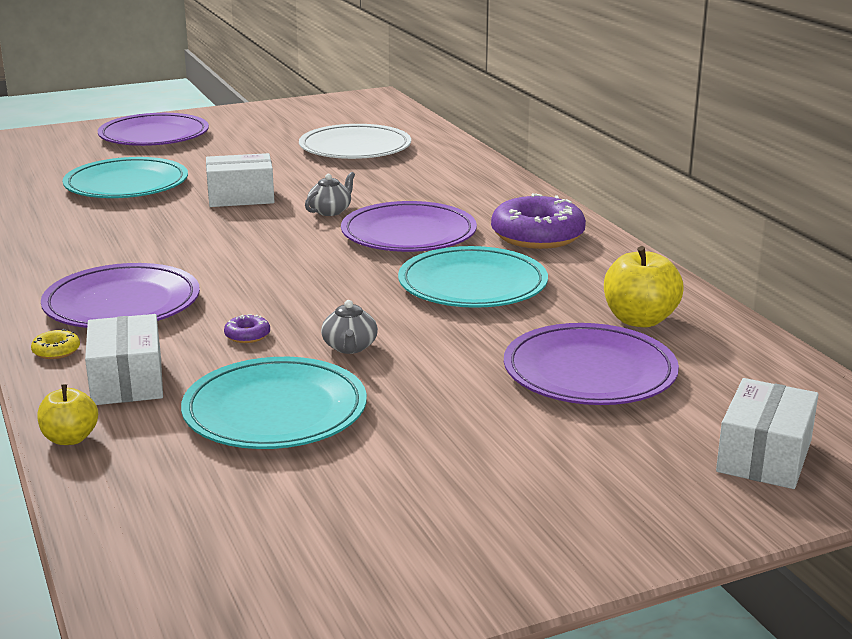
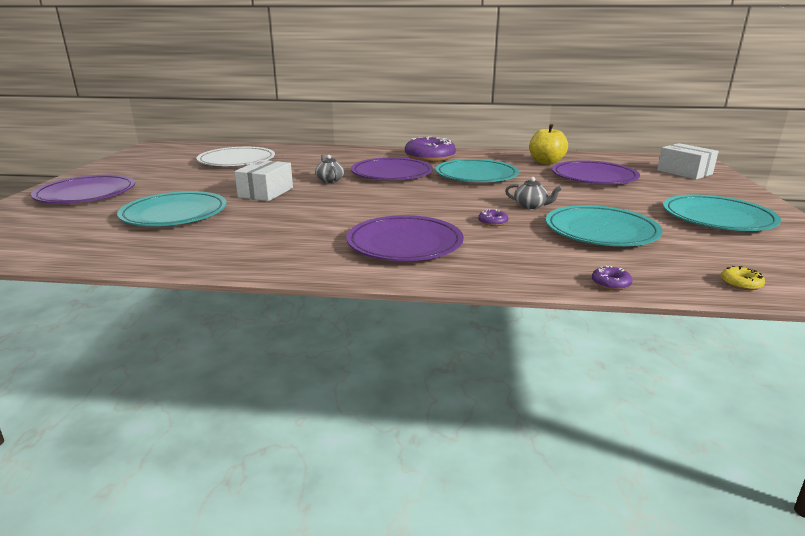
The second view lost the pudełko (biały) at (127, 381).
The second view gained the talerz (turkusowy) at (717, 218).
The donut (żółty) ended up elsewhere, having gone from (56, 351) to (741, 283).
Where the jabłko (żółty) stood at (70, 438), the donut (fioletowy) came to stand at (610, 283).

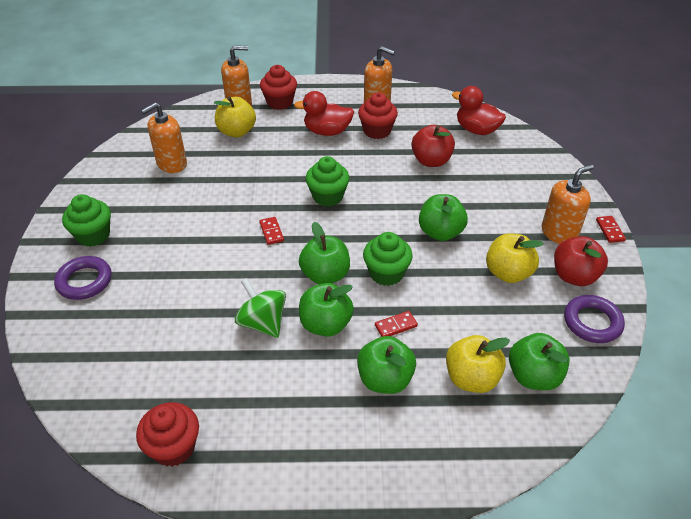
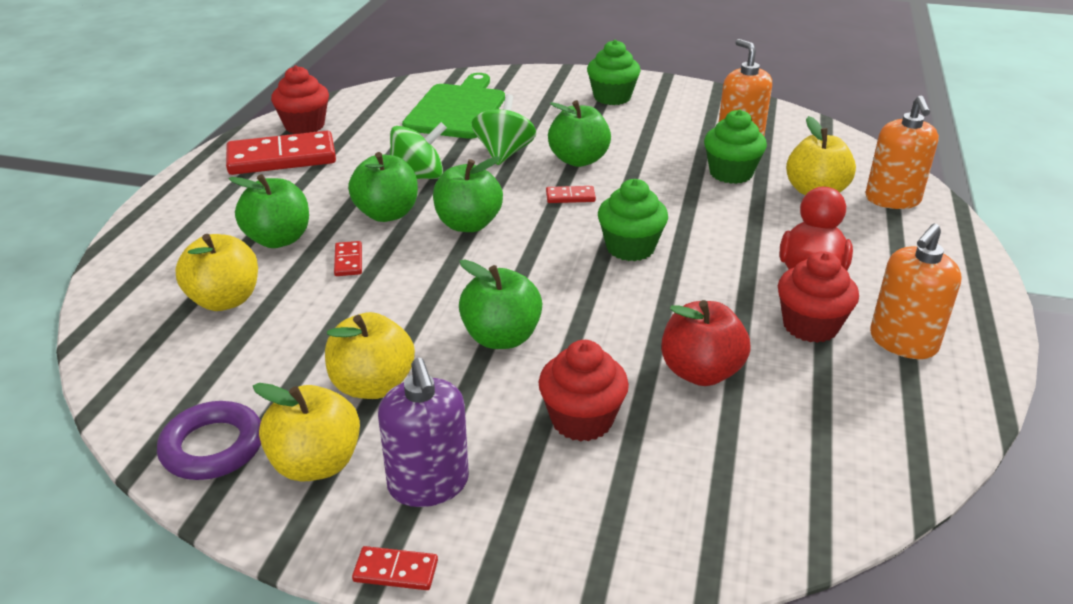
The second view lost the pierścień (fioletowy) at (84, 281).
The second view lost the kaczka (czerwony) at (476, 130).
The second view gained the kostka domina (czerwony) at (282, 158).
The second view gained the deska do krojenia (zielony) at (457, 109).
The second view gained the bączek (zielony) at (504, 153).
The muffinka (czerwony) ended up elsewhere, having gone from (279, 102) to (582, 420).
The muffinka (zielony) ended up elsewhere, having gone from (386, 273) to (731, 173).
The jabłko (zielony) ended up elsewhere, having gone from (533, 376) to (578, 160).
What was the dozownik mydła (pomarańczowy) at (559, 233) turned into the dozownik mydła (fioletowy) at (428, 484).
What was the jabłko (czerwony) at (574, 276) turned into the jabłko (żółty) at (316, 463).

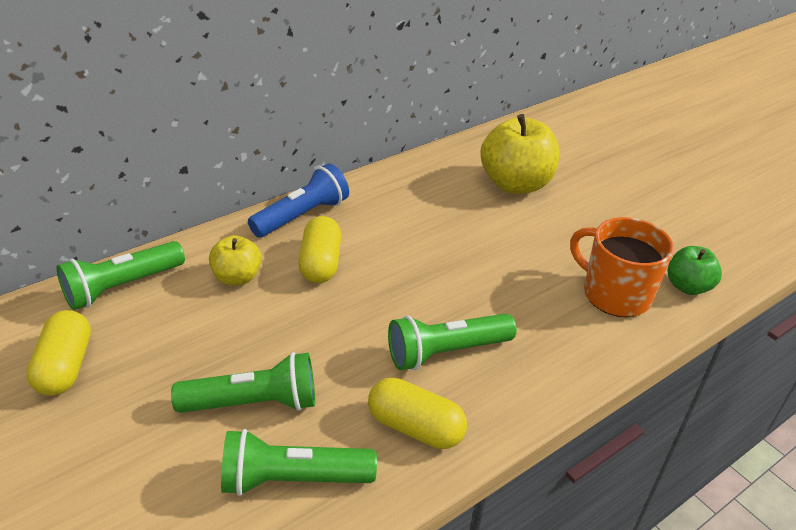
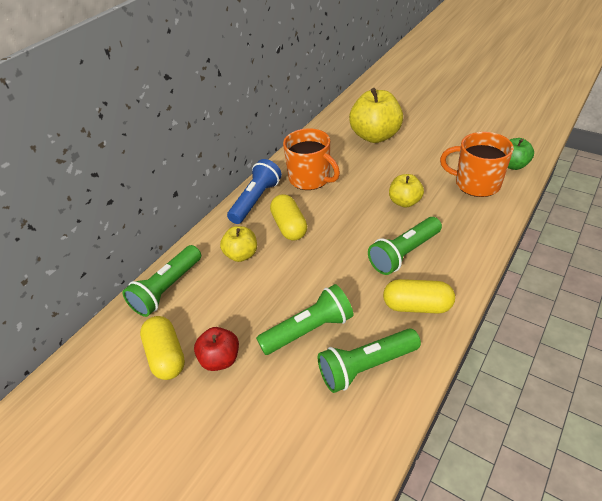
The second view gained the jabłko (czerwony) at (220, 359).
The second view gained the kubek (pomarańczowy) at (310, 179).
The second view gained the jabłko (żółty) at (404, 202).

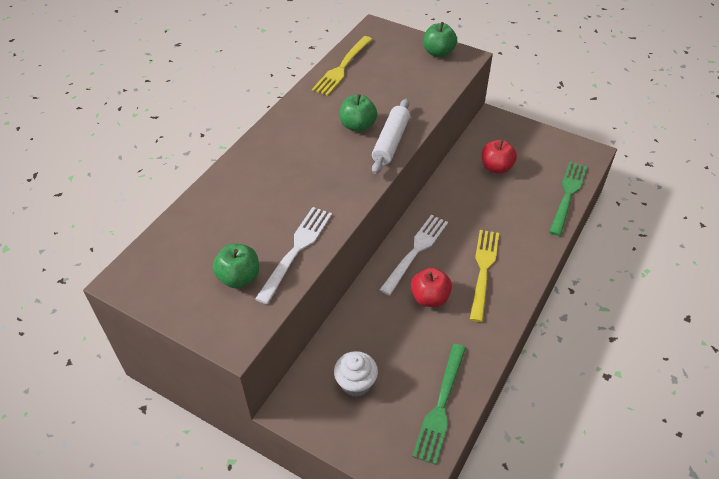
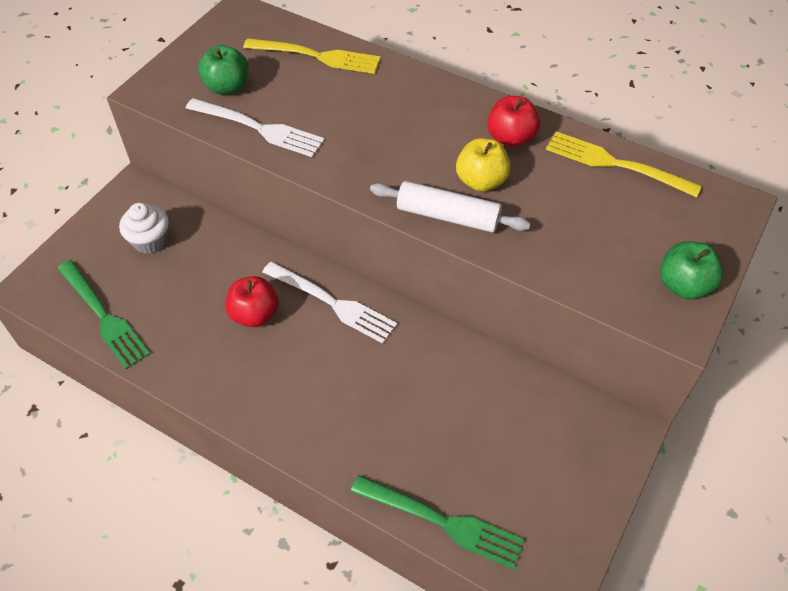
The widelec (żółty) ended up elsewhere, having gone from (483, 270) to (317, 56).
The jabłko (czerwony) ended up elsewhere, having gone from (496, 168) to (510, 138).
What was the jabłko (zielony) at (358, 126) turned into the jabłko (żółty) at (481, 181).
The widelec (zielony) at (441, 406) ended up facing another way, 150 degrees counterclockwise from before.

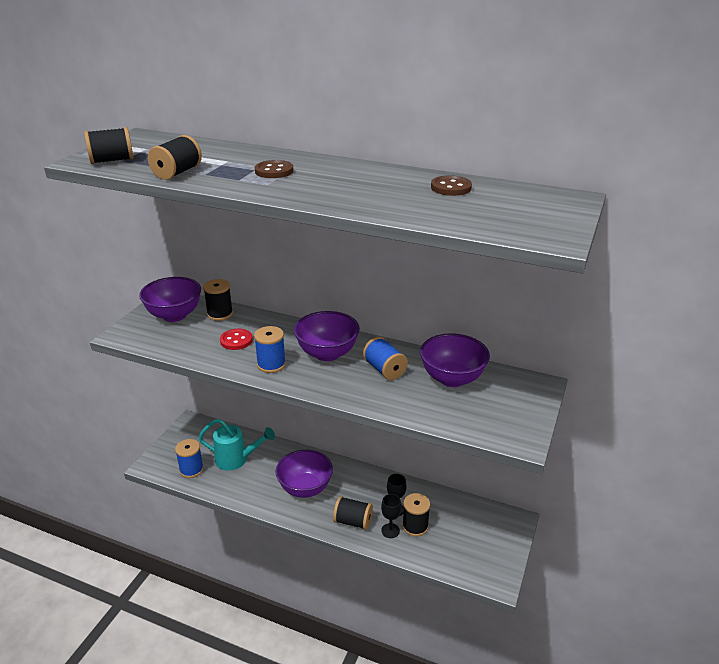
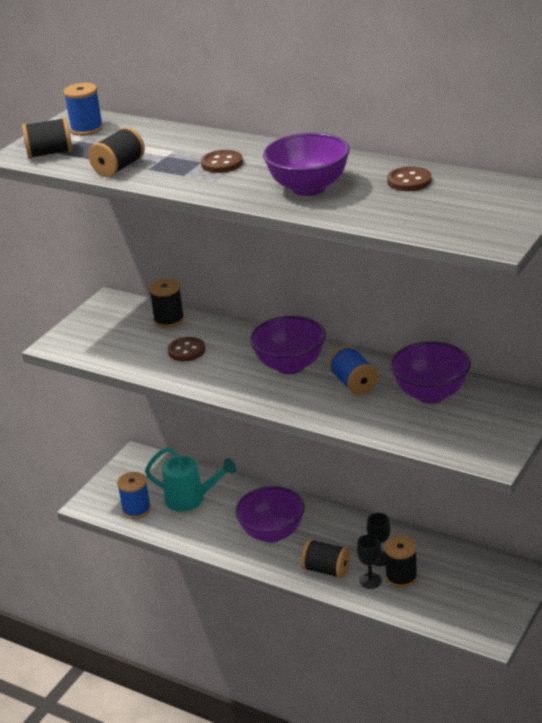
The miska (fioletowy) ended up elsewhere, having gone from (174, 315) to (308, 188).
The szpulka (niebieski) ended up elsewhere, having gone from (271, 364) to (86, 129).
What was the guzik (czerwony) at (236, 340) turned into the guzik (brązowy) at (186, 351).

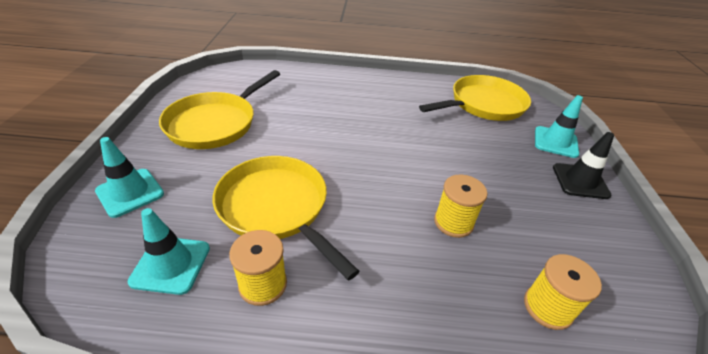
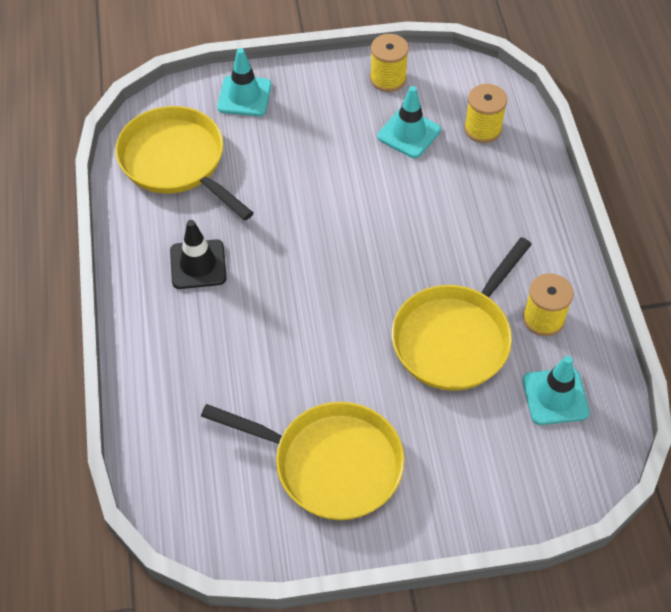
The pachołek (turkusowy) ended up elsewhere, having gone from (130, 192) to (409, 133).
The szpulka (żółty) ended up elsewhere, having gone from (453, 222) to (388, 78).
The pachołek (czarny) ended up elsewhere, having gone from (580, 181) to (198, 264).

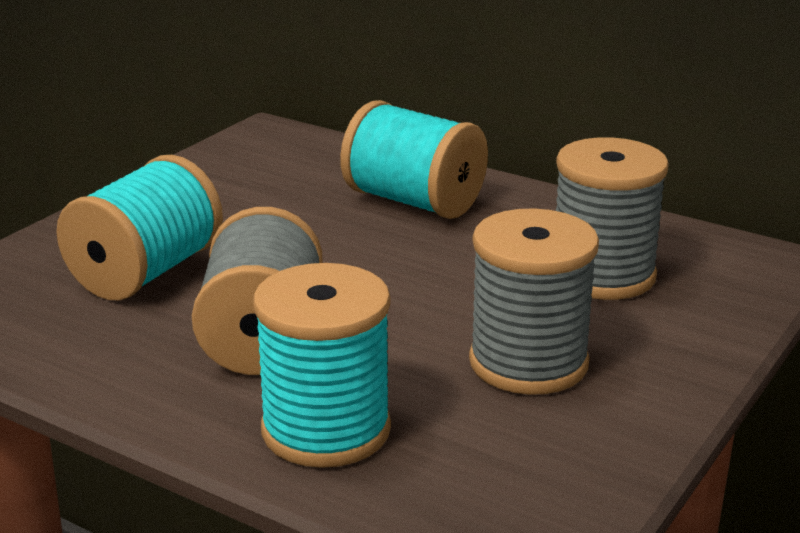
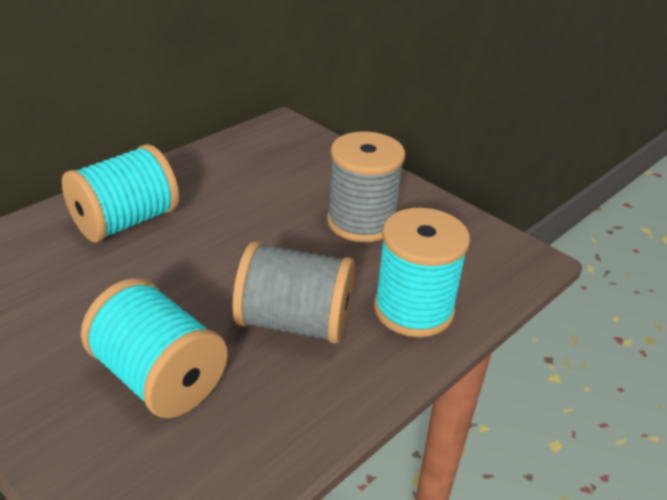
The second view lost the szpulka (szary) at (602, 275).

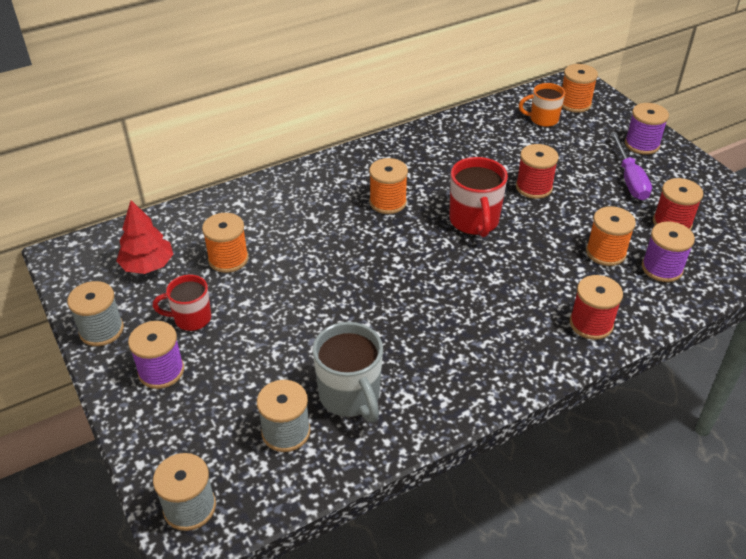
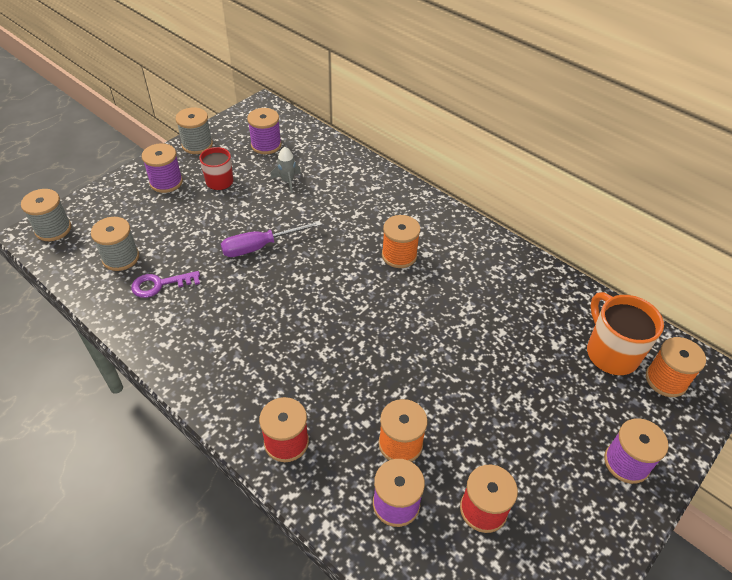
The second view lost the kubek (czerwony) at (474, 222).
The second view lost the szpulka (czerwony) at (534, 187).
The śrubokręt (fioletowy) ended up elsewhere, having gone from (629, 179) to (260, 246).
Where the drzewko (czerwony) stood at (147, 265), the szpulka (fioletowy) came to stand at (266, 145).
Where the szpulka (pomarańczowy) stood at (228, 259), the rakieta (szary) came to stand at (287, 181).
Where the kubek (szary) stood at (350, 396), the klucz (fioletowy) came to stand at (160, 284).
The size of the kubek (pomarańczowy) at (543, 119) changed by a factor of 1.54.

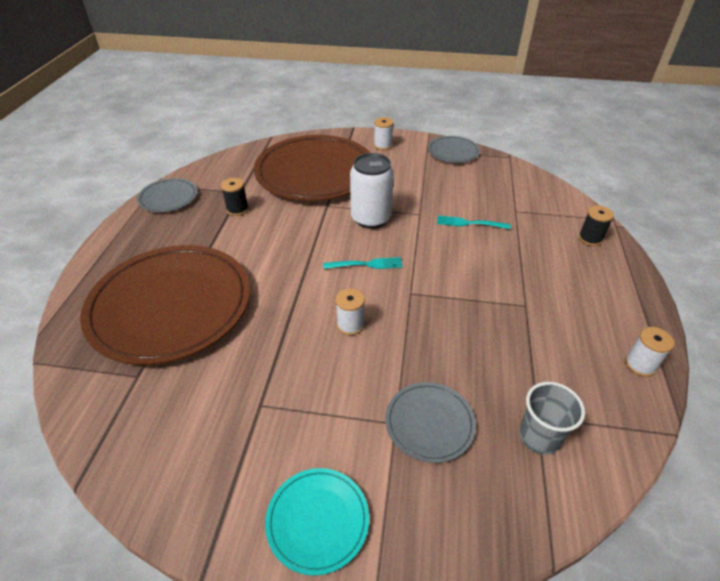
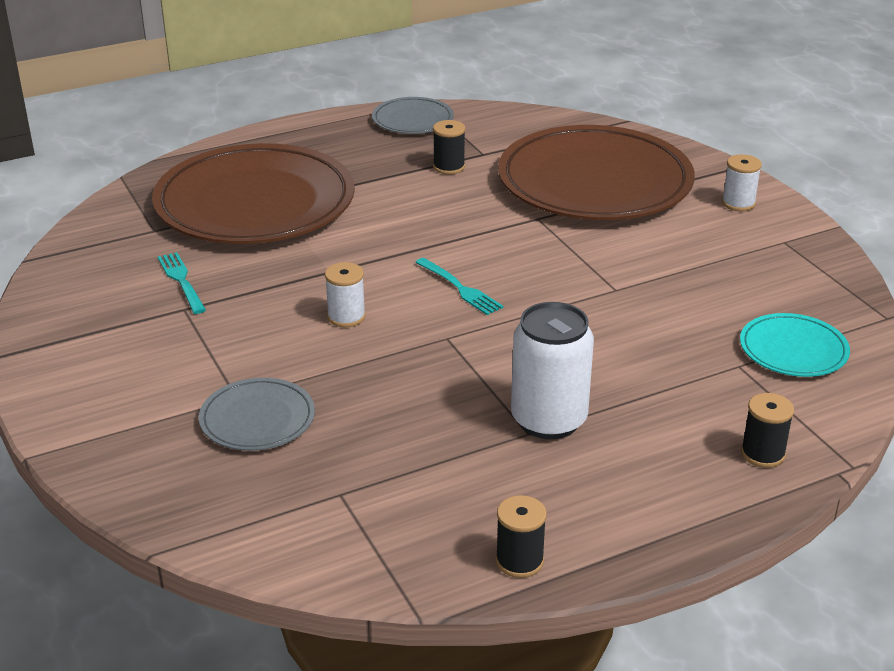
The second view lost the talerz (szary) at (453, 152).
The second view lost the szklanka (szary) at (539, 436).
The talerz (turkusowy) ended up elsewhere, having gone from (317, 520) to (793, 350).
The puszka (biały) ended up elsewhere, having gone from (371, 218) to (548, 420).
The widelec (turkusowy) ended up elsewhere, having gone from (470, 223) to (181, 281).
What was the szpulka (biały) at (640, 365) turned into the szpulka (czarny) at (519, 561).

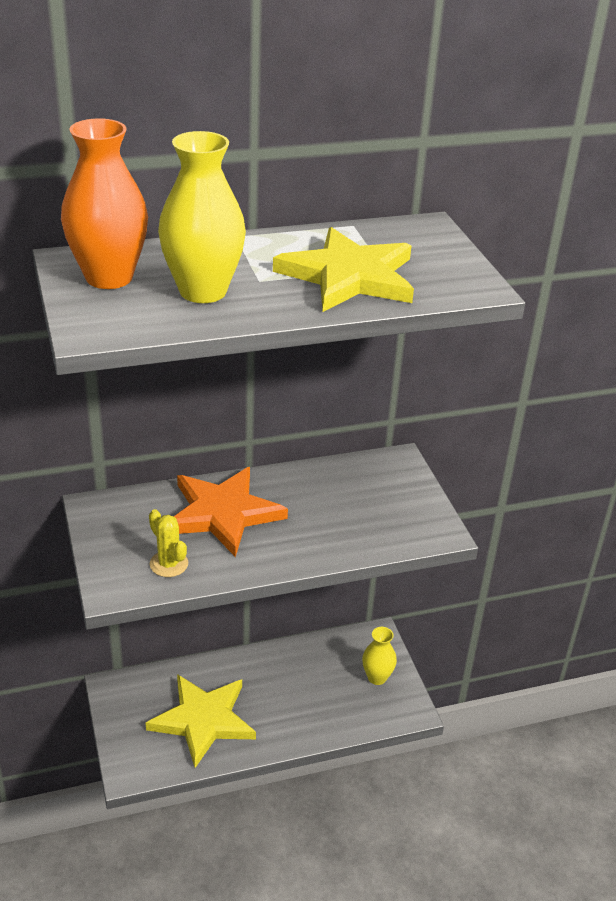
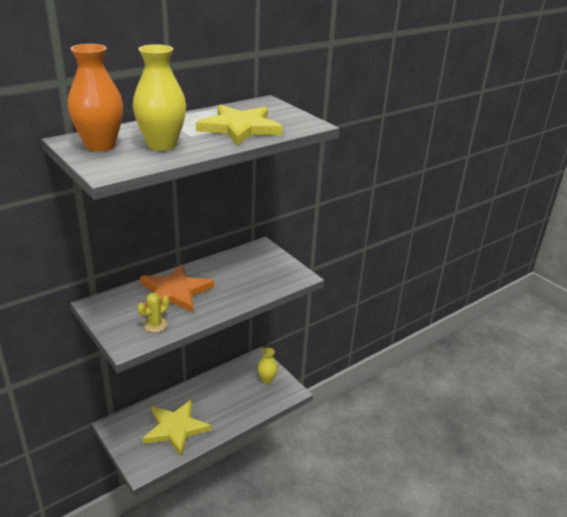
The kaktus (żółty) at (169, 564) ended up facing another way, 75 degrees counterclockwise from before.

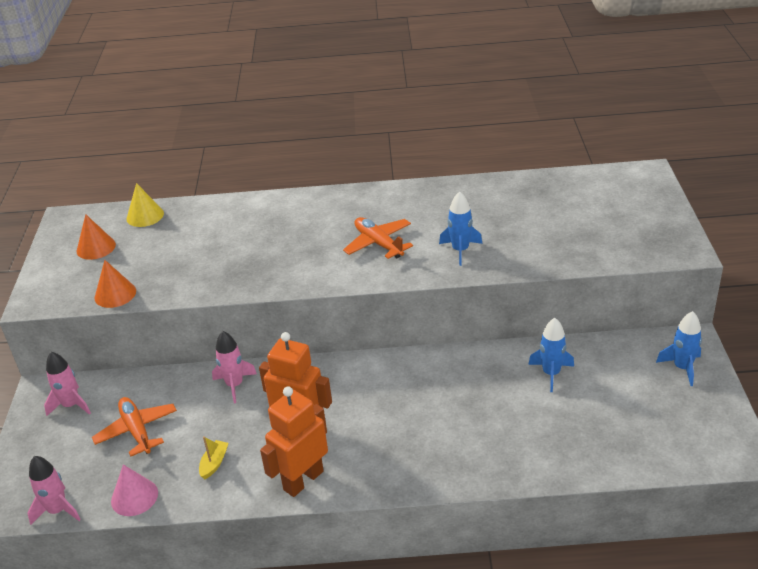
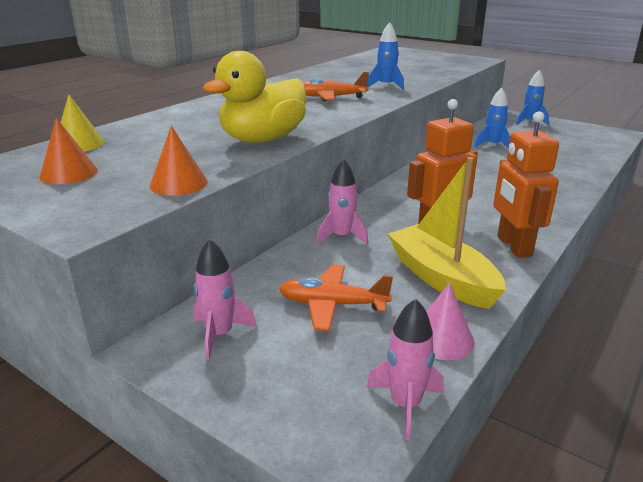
The second view gained the kaczka (żółty) at (263, 140).
The size of the łódka (żółty) at (214, 463) changed by a factor of 2.49.

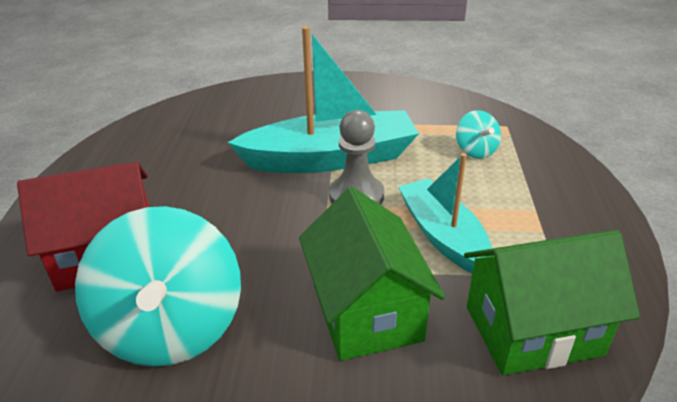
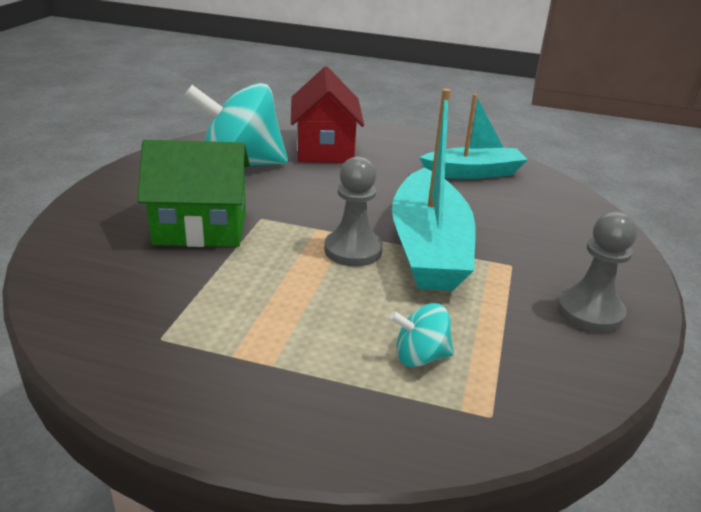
The second view lost the domek (zielony) at (533, 330).
The second view gained the pionek (szary) at (590, 312).
The łódka (turkusowy) ended up elsewhere, having gone from (443, 236) to (473, 173).

